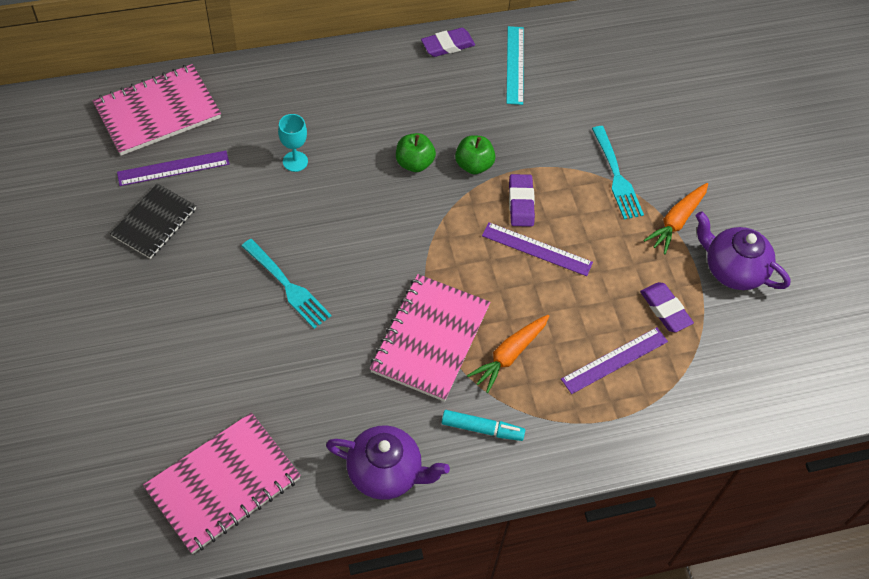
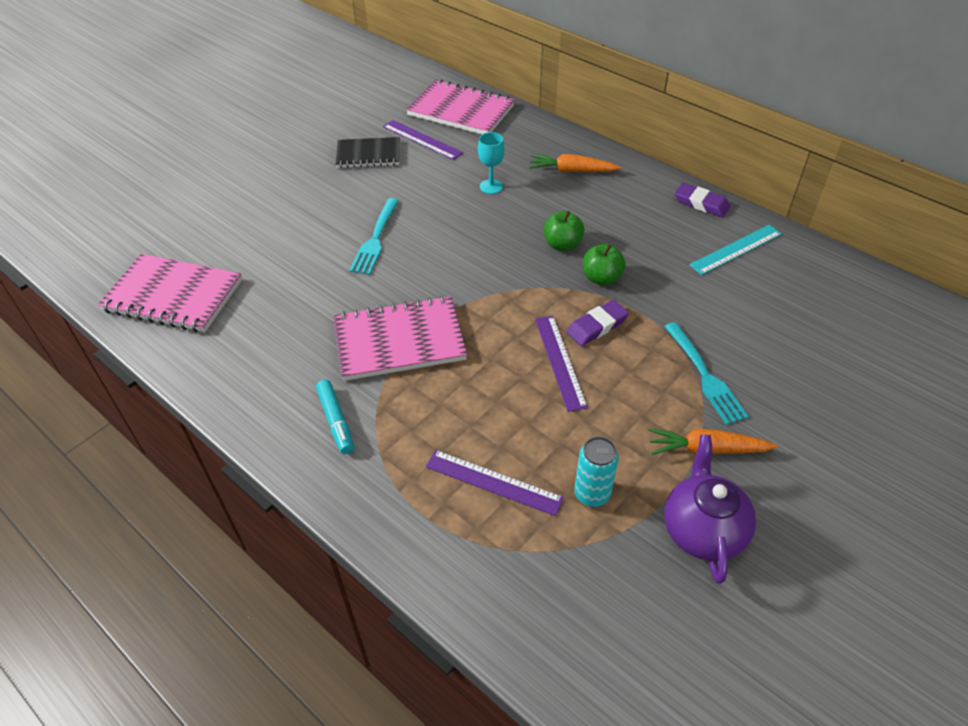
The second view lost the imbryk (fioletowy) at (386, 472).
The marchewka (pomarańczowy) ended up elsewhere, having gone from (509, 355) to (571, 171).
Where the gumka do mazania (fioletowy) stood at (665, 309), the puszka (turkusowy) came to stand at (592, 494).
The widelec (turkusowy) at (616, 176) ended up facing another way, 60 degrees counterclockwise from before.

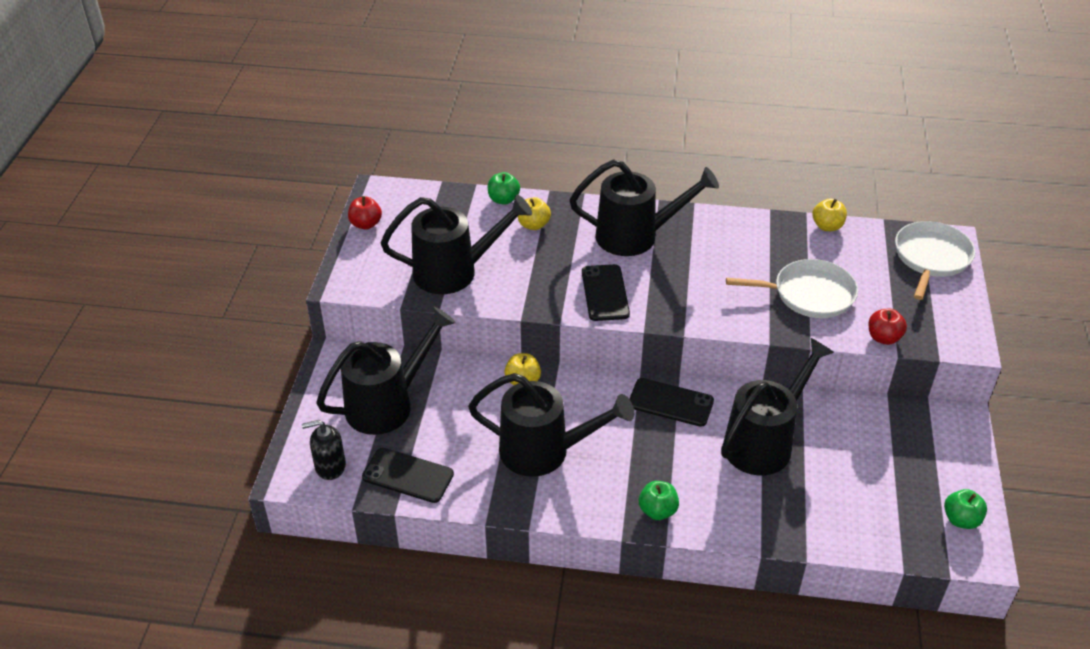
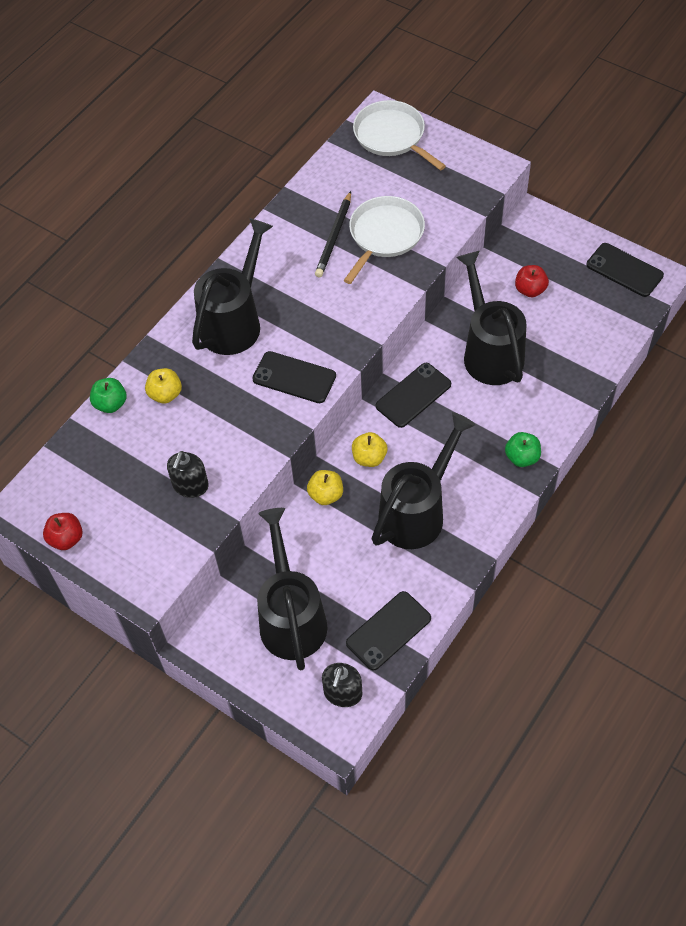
The second view gained the ołówek (czarny) at (334, 237).
The jabłko (żółty) ended up elsewhere, having gone from (827, 226) to (369, 458).
The jabłko (czerwony) ended up elsewhere, having gone from (883, 338) to (530, 290).
Where the konewka (czarny) stood at (455, 272), the dozownik mydła (czarny) came to stand at (190, 485).
Where the jabłko (zielony) stood at (961, 519), the telefon (czarny) came to stand at (624, 270).

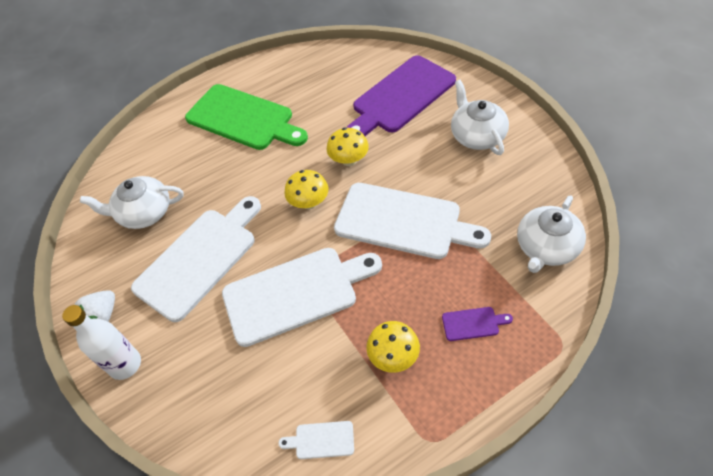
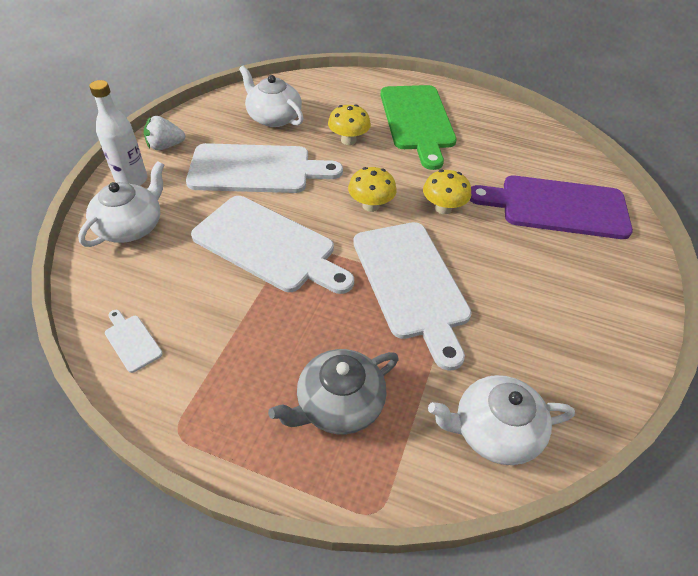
The grzyb (żółty) ended up elsewhere, having gone from (393, 356) to (348, 140).
The imbryk (biały) ended up elsewhere, having gone from (477, 135) to (131, 226).
Where the deska do krojenia (fioletowy) stood at (473, 323), the imbryk (szary) came to stand at (338, 404).

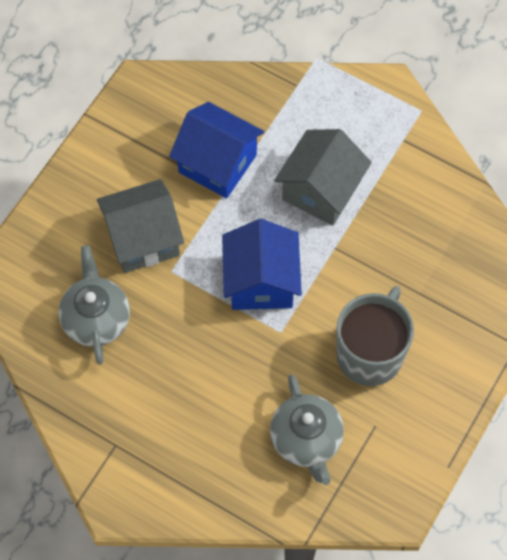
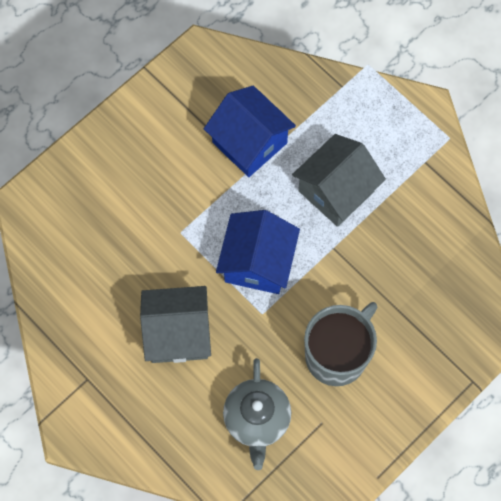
The second view lost the imbryk (szary) at (96, 319).
The domek (szary) ended up elsewhere, having gone from (143, 239) to (178, 333).

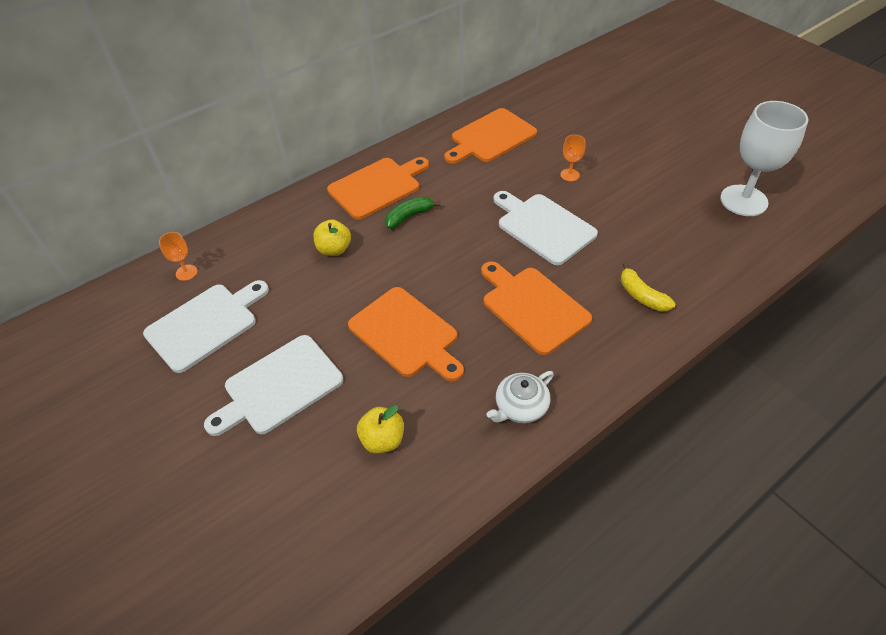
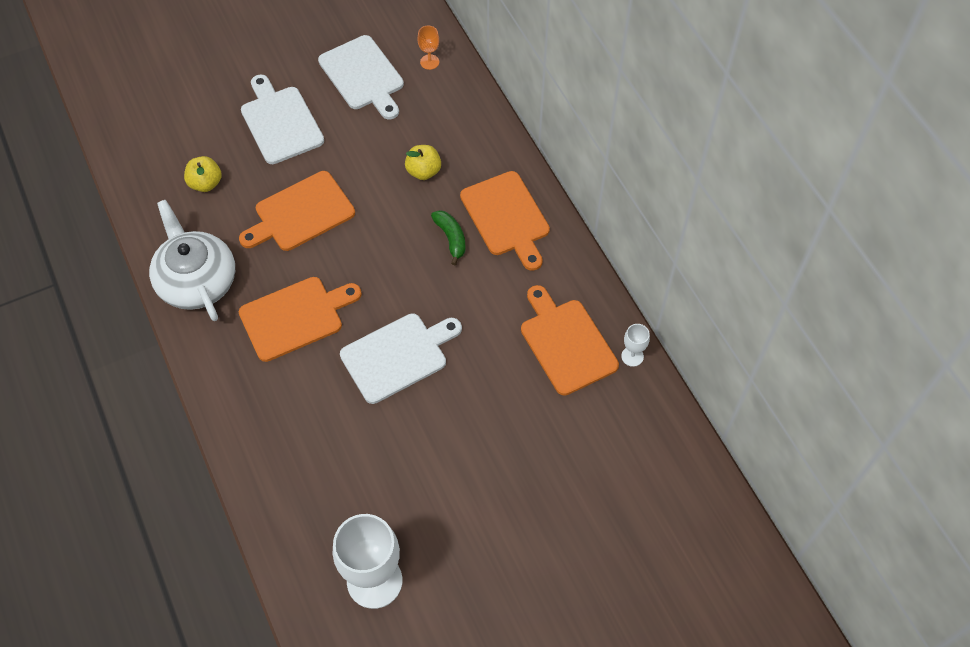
The second view lost the kielich (pomarańczowy) at (569, 175).
The second view lost the banan (żółty) at (641, 295).
The second view gained the kielich (biały) at (632, 356).
The size of the imbryk (biały) at (520, 406) changed by a factor of 1.83.

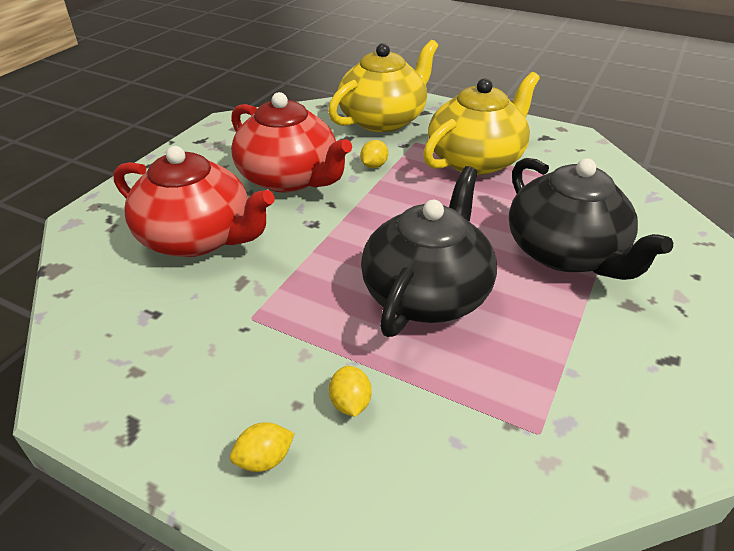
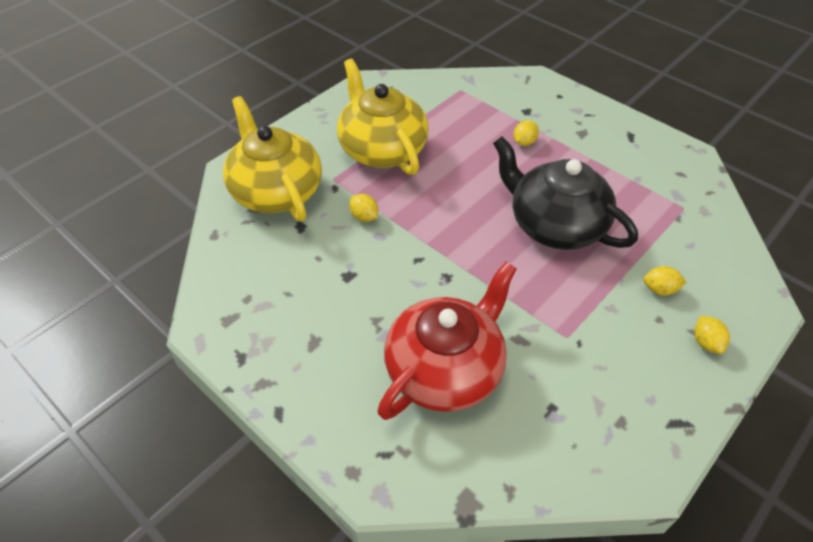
The second view lost the imbryk (czerwony) at (289, 178).
Where the imbryk (czarny) stood at (565, 253), the cytryna (żółty) came to stand at (524, 142).

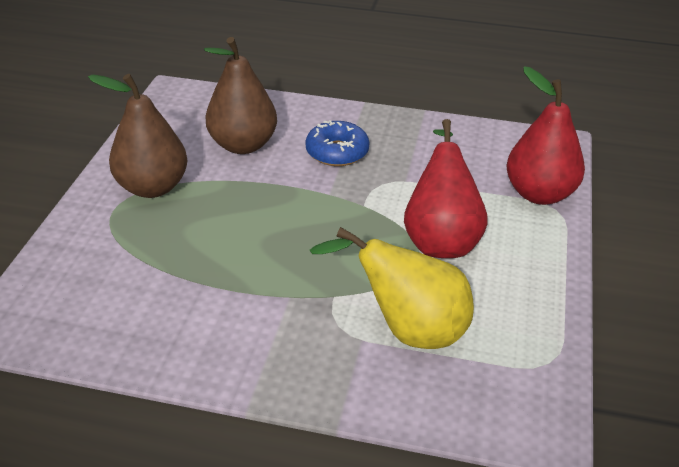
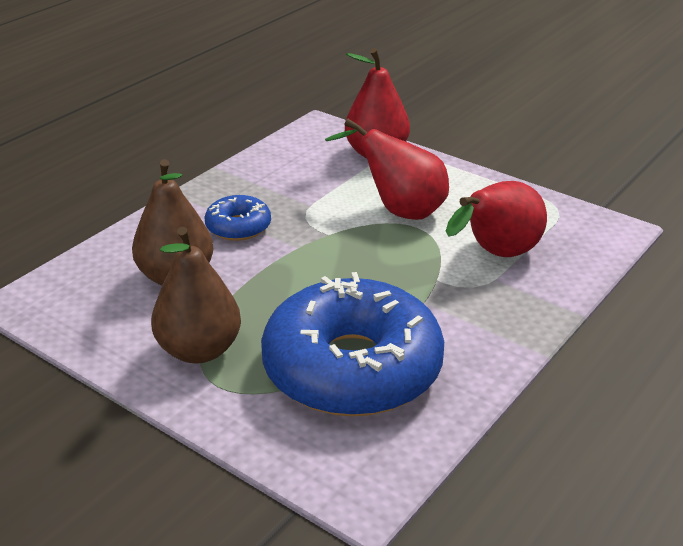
The second view gained the donut (niebieski) at (352, 368).
What was the gruszka (żółty) at (407, 329) turned into the gruszka (czerwony) at (496, 255).

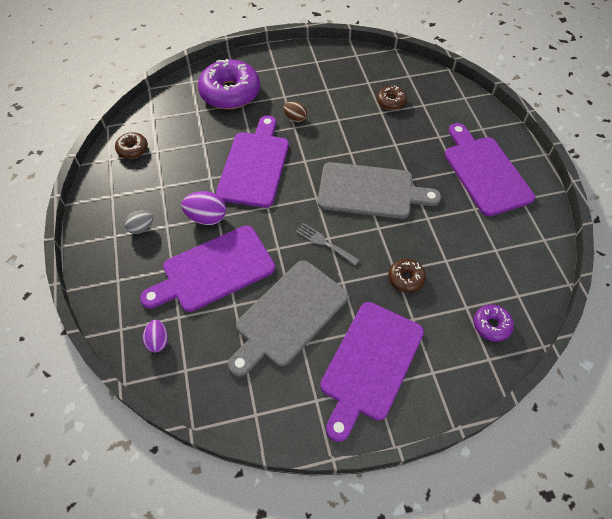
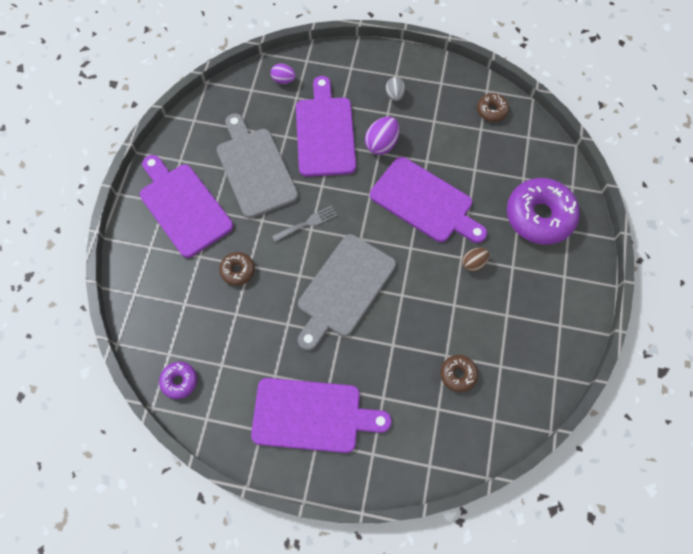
The donut (fioletowy) ended up elsewhere, having gone from (491, 325) to (179, 381).

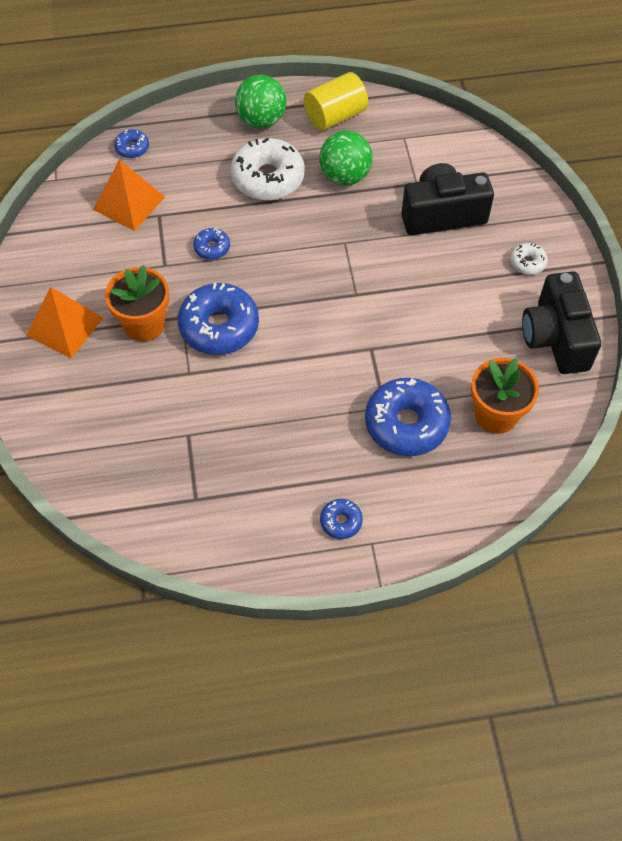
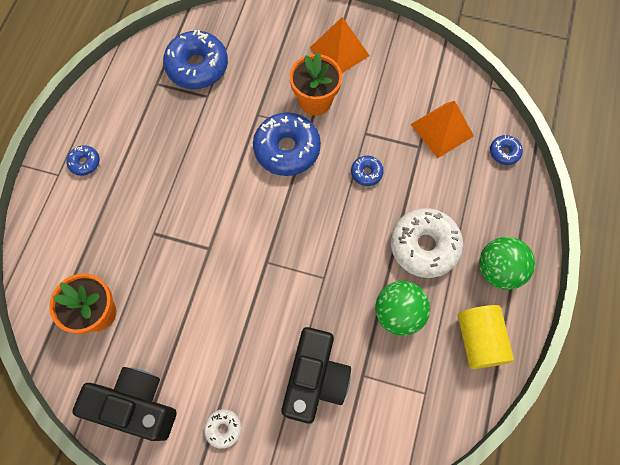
The donut (niebieski) ended up elsewhere, having gone from (406, 423) to (197, 66).

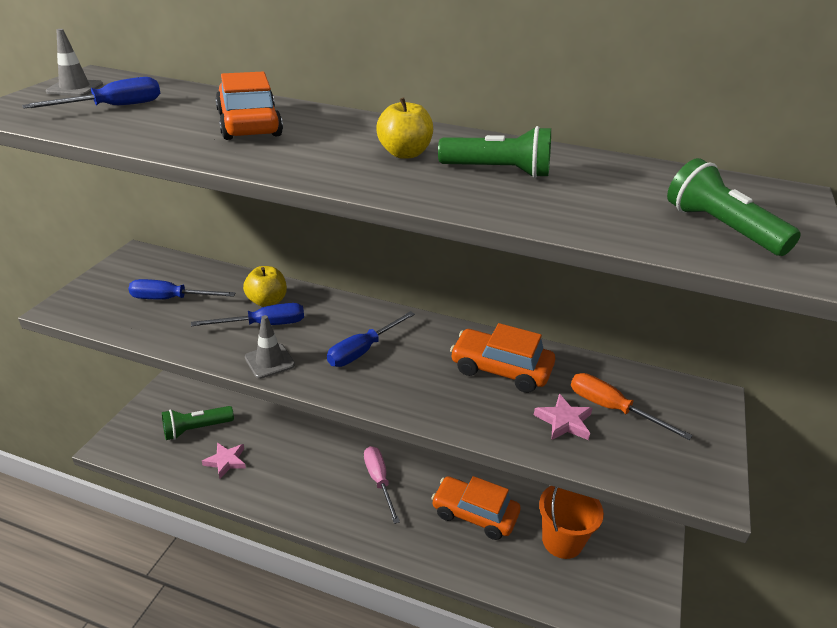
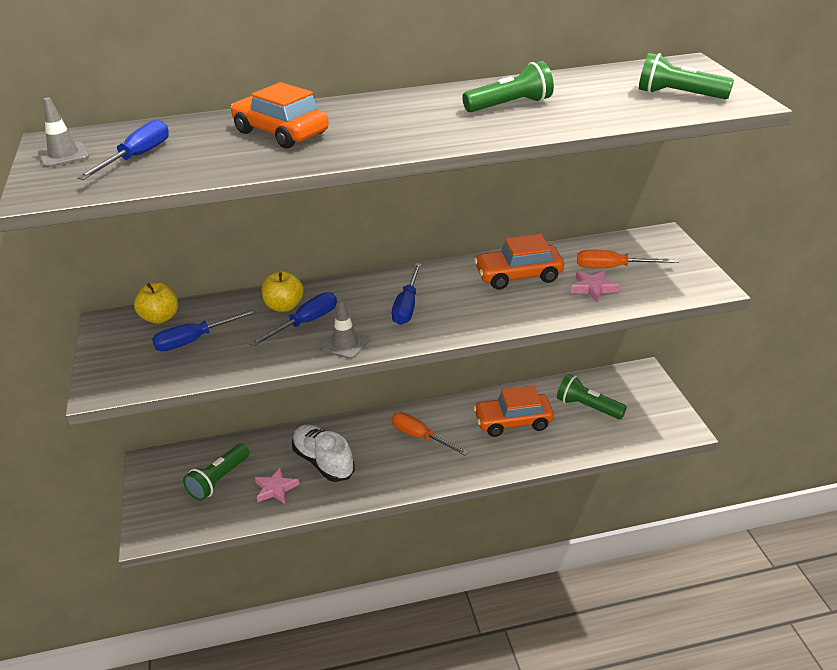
The second view gained the but (biały) at (323, 462).
The jabłko (żółty) ended up elsewhere, having gone from (404, 154) to (160, 318).
Where the wiadro (pomarańczowy) stood at (562, 541), the latarka (zielony) came to stand at (587, 407).
What was the śrubokręt (różowy) at (379, 481) turned into the śrubokręt (pomarańczowy) at (420, 437).

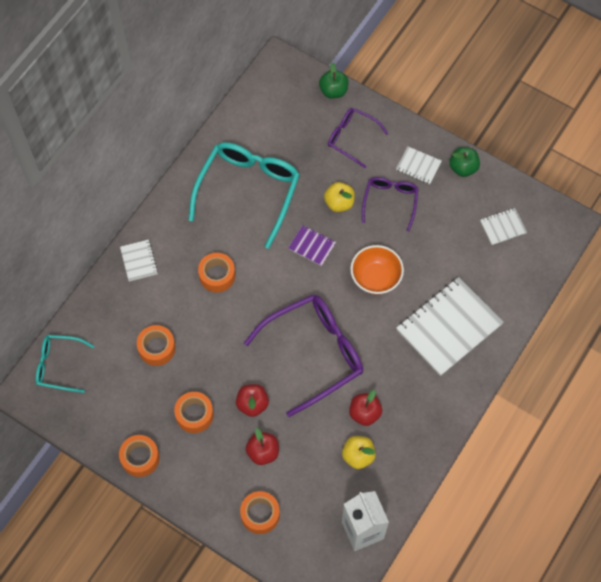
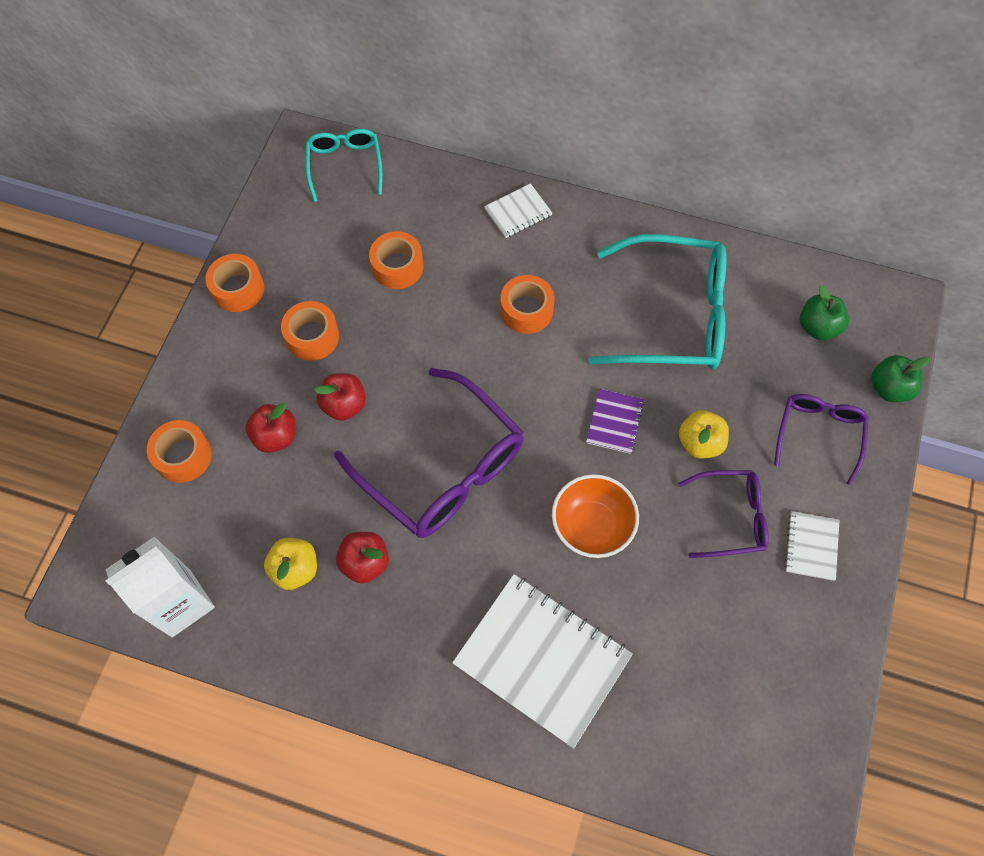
The second view lost the zeszyt (biały) at (503, 227).
The jabłko (zielony) ended up elsewhere, having gone from (463, 168) to (818, 327).

